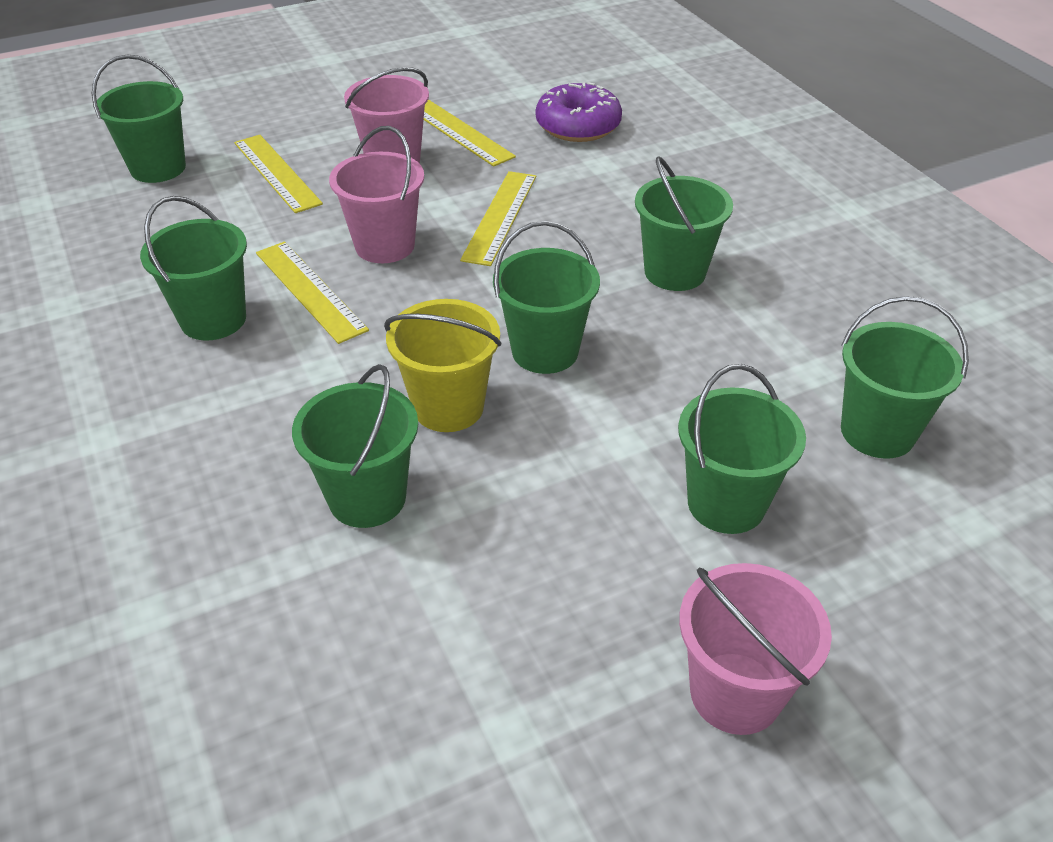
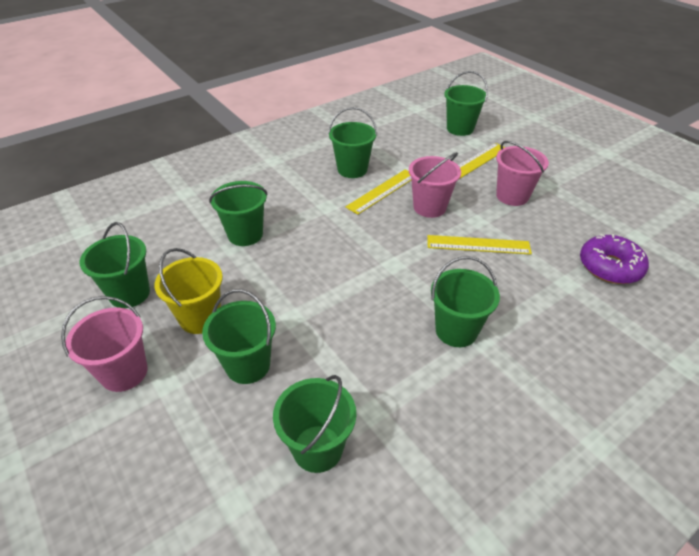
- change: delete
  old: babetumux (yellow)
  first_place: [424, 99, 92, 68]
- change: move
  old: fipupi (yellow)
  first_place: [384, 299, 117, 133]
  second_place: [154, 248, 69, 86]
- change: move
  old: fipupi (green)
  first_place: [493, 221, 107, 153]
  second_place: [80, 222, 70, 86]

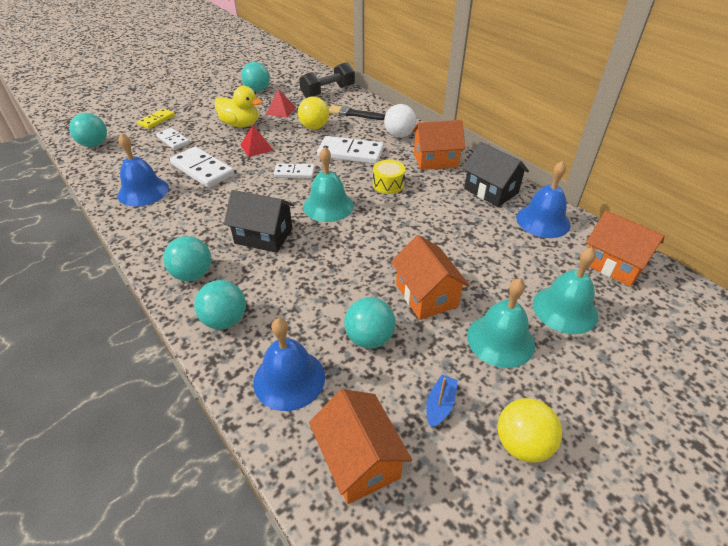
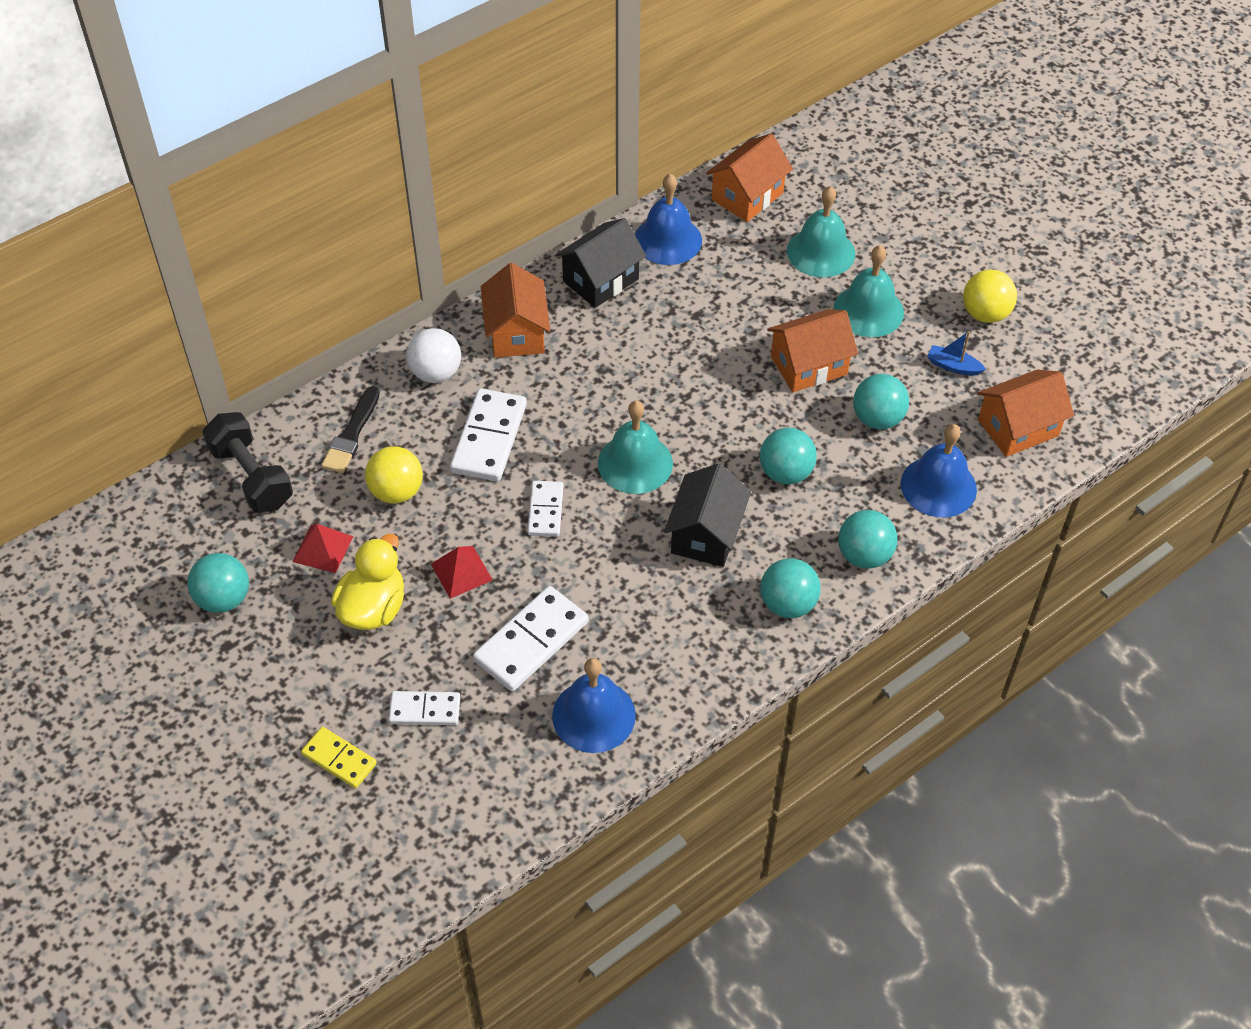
- change: delete
  old: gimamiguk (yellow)
  first_place: [373, 160, 32, 34]
- change: move
  old: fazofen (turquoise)
  first_place: [69, 113, 38, 34]
  second_place: [760, 428, 57, 57]
- change: rotate
  old: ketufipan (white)
  first_place: [156, 128, 34, 22]
  second_place: [389, 691, 71, 34]
  degrees: 45

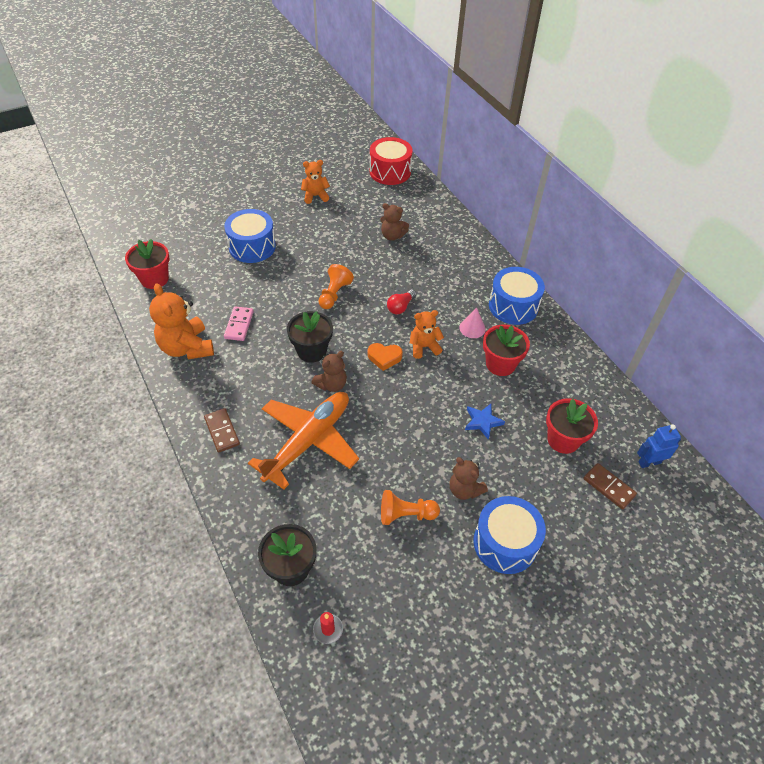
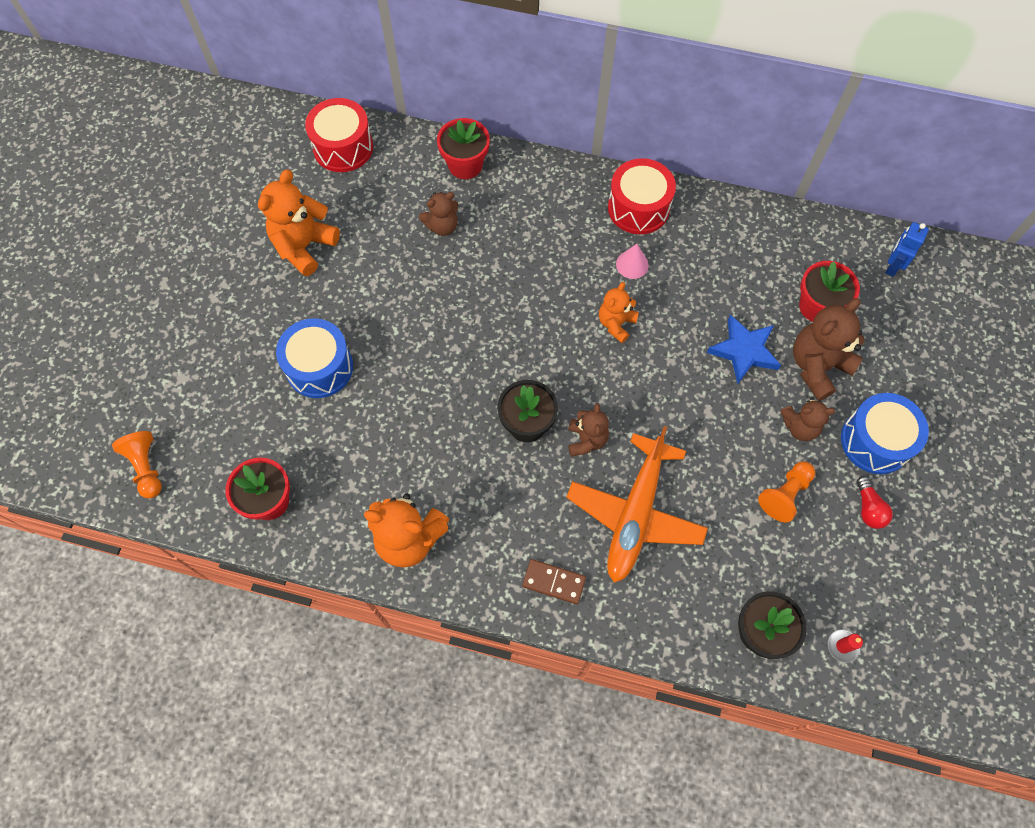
- change: delete
  old: ketufipan (pink)
  first_place: [224, 306, 30, 35]
- change: delete
  old: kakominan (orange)
  first_place: [368, 343, 35, 28]
- change: delete
  old: ketufipan (brown)
  first_place: [583, 463, 54, 47]
- change: insert
  new: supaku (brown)
  second_place: [793, 298, 72, 103]
- change: move
  old: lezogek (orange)
  first_place: [318, 264, 36, 45]
  second_place: [112, 431, 50, 68]
- change: move
  old: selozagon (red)
  first_place: [387, 290, 29, 25]
  second_place: [857, 476, 36, 53]
- change: move
  old: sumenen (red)
  first_place: [483, 325, 47, 51]
  second_place: [437, 118, 53, 61]
- change: recolor
  old: gimamiguk (blue)
  new: gimamiguk (red)
  first_place: [489, 267, 56, 58]
  second_place: [608, 158, 68, 76]
- change: rotate
  old: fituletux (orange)
  first_place: [248, 392, 111, 98]
  second_place: [566, 426, 142, 157]
  degrees: -150
- change: resize
  old: supaku (orange)
  first_place: [301, 160, 29, 44]
  second_place: [258, 169, 82, 107]
  factor: 1.67
- change: resize
  old: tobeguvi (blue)
  first_place: [465, 404, 40, 36]
  second_place: [707, 315, 74, 69]
  factor: 1.53

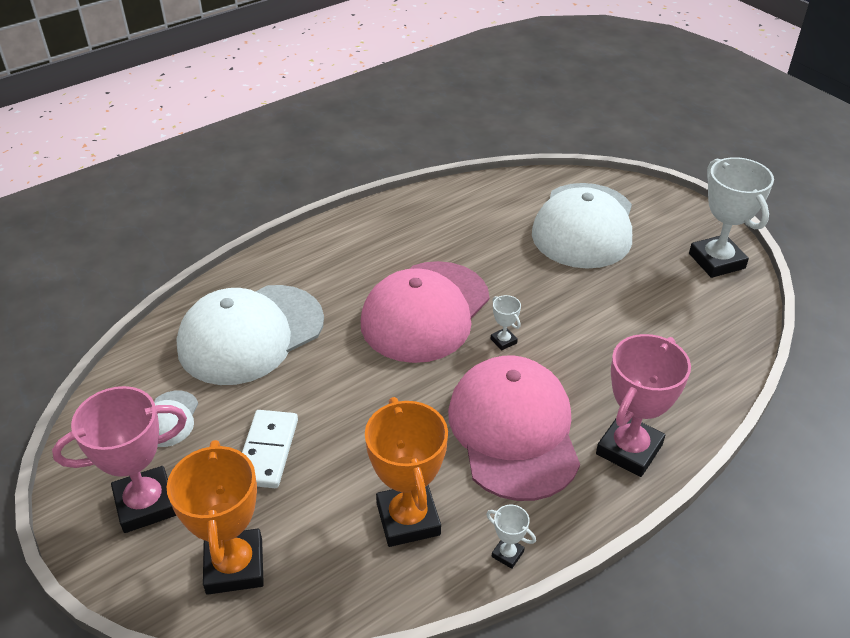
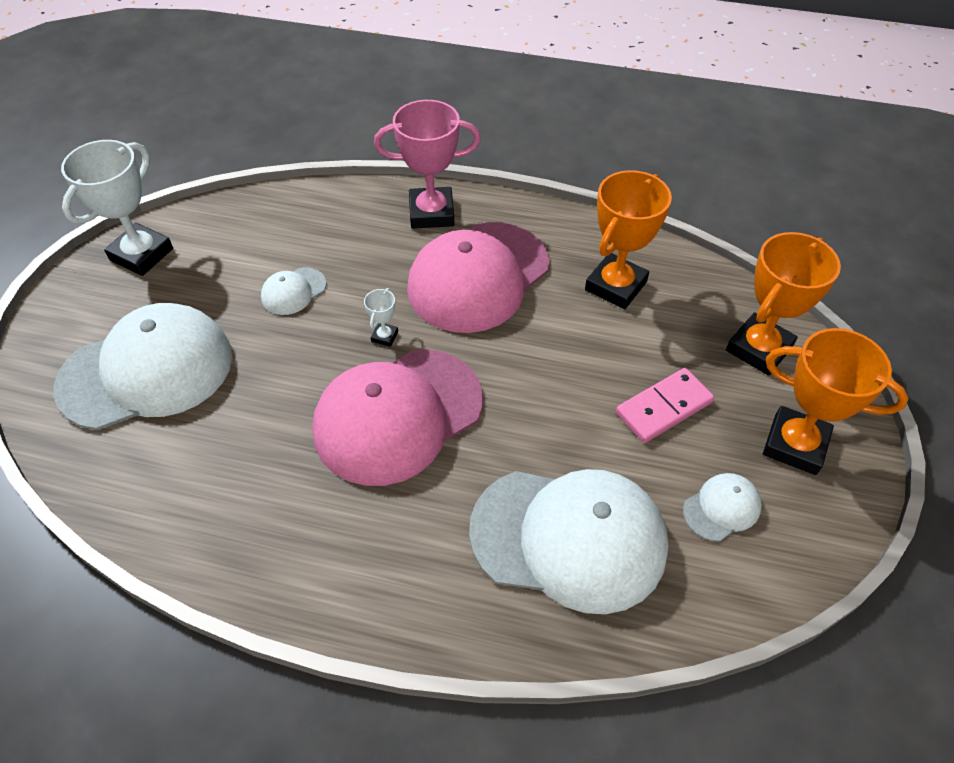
- change: delete
  old: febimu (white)
  first_place: [486, 505, 50, 64]
- change: insert
  new: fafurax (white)
  second_place: [261, 267, 65, 48]
- change: recolor
  old: febimu (pink)
  new: febimu (orange)
  first_place: [52, 386, 135, 147]
  second_place: [763, 328, 146, 147]
- change: recolor
  old: ketufipan (white)
  new: ketufipan (pink)
  first_place: [242, 410, 56, 78]
  second_place: [616, 368, 99, 75]
- change: rotate
  old: fafurax (pink)
  first_place: [361, 261, 128, 102]
  second_place: [312, 349, 171, 137]
  degrees: 150

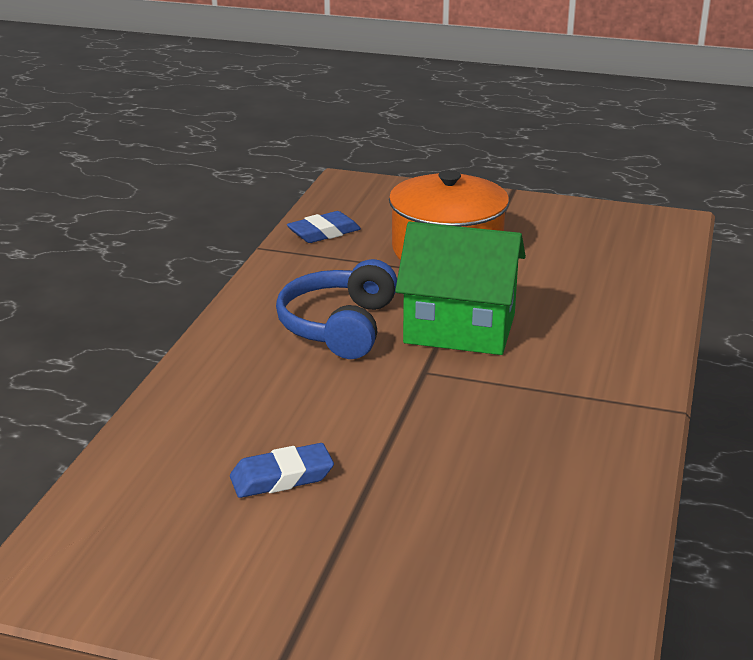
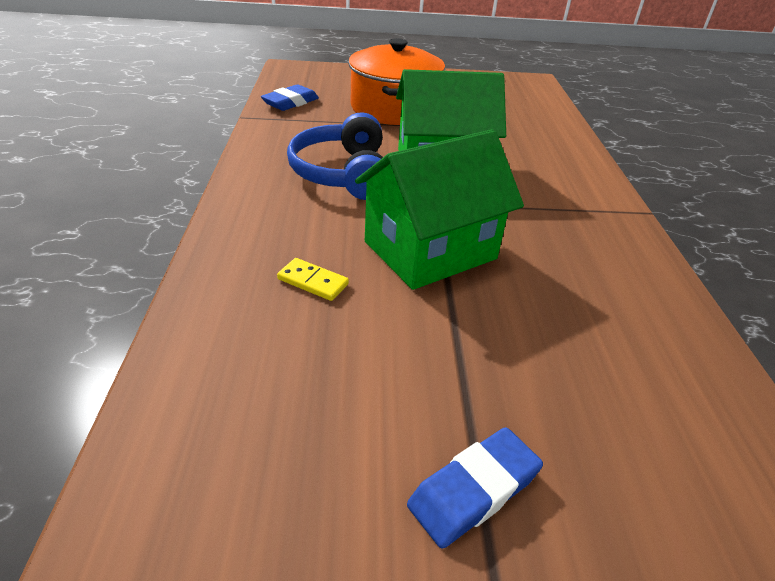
- change: insert
  new: ketufipan (yellow)
  second_place: [277, 258, 72, 43]
- change: insert
  new: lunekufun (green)
  second_place: [355, 129, 169, 161]
- change: move
  old: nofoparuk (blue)
  first_place: [230, 443, 104, 55]
  second_place: [407, 427, 136, 122]

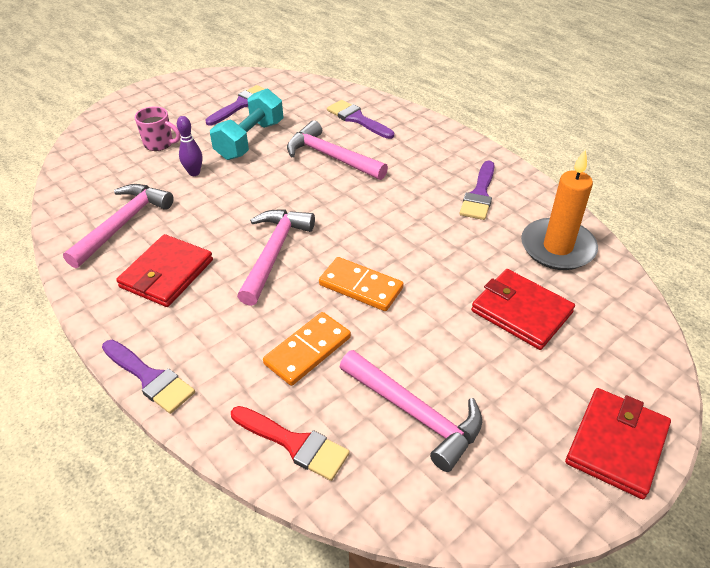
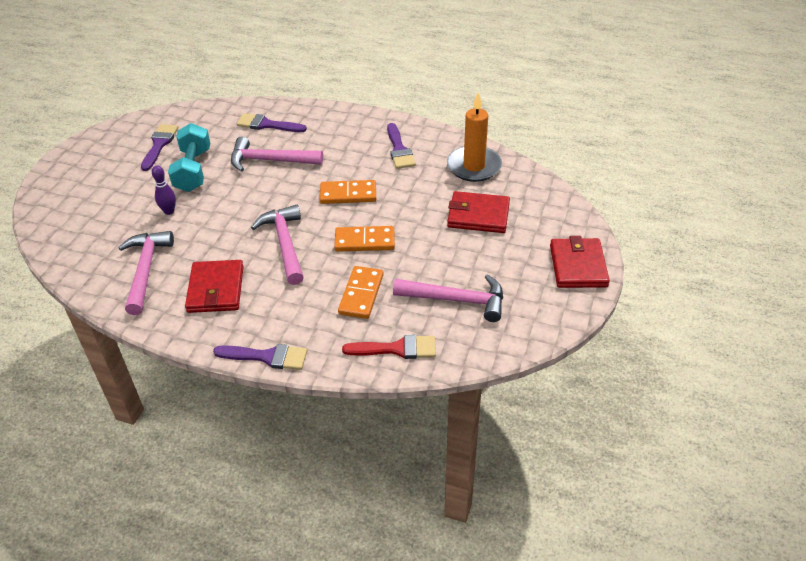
- change: delete
  old: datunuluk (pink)
  first_place: [135, 106, 46, 45]
- change: insert
  new: ketufipan (orange)
  second_place: [320, 180, 56, 24]

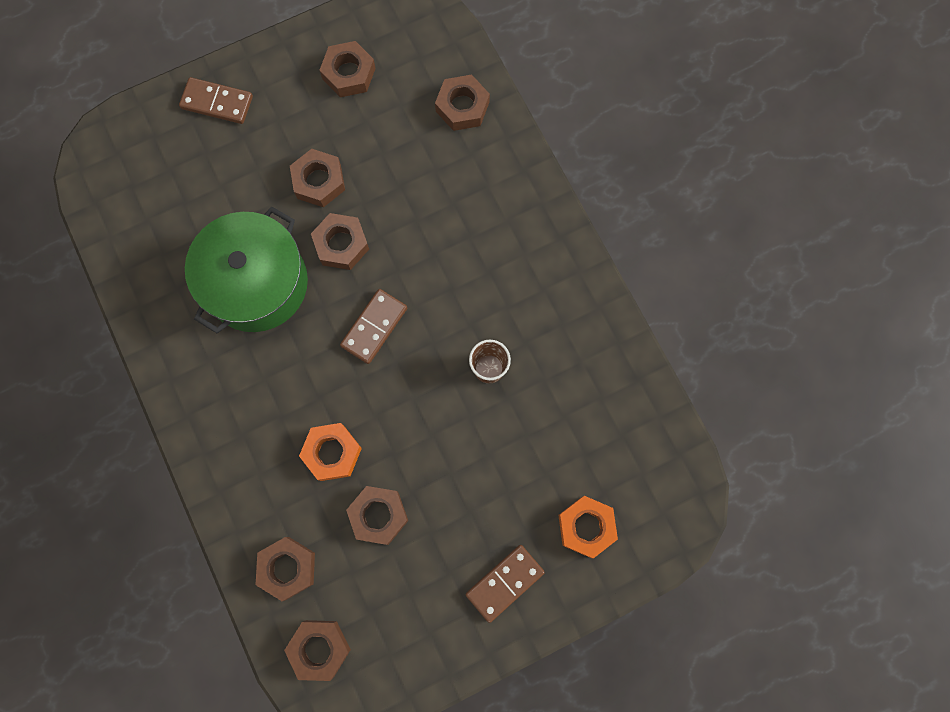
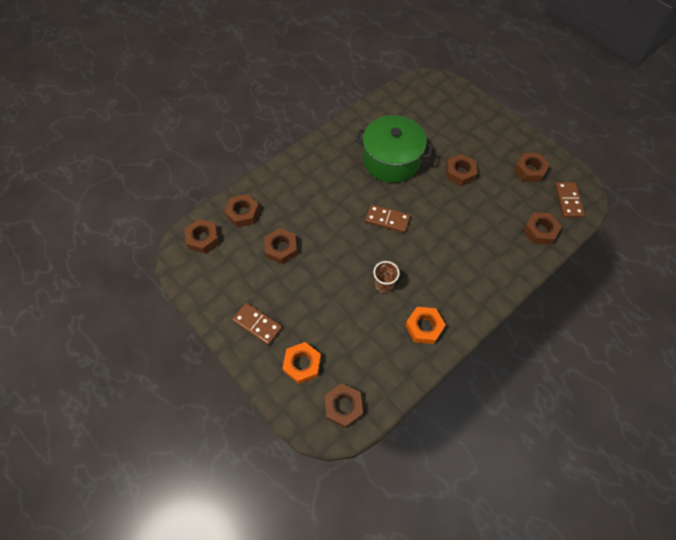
- change: move
  old: ketufipan (brown)
  first_place: [179, 77, 74, 47]
  second_place: [555, 182, 30, 36]
- change: move
  old: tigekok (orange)
  first_place: [299, 423, 63, 58]
  second_place: [405, 307, 41, 37]
- change: move
  old: tigekok (brown)
  first_place: [311, 213, 58, 57]
  second_place: [325, 383, 38, 45]

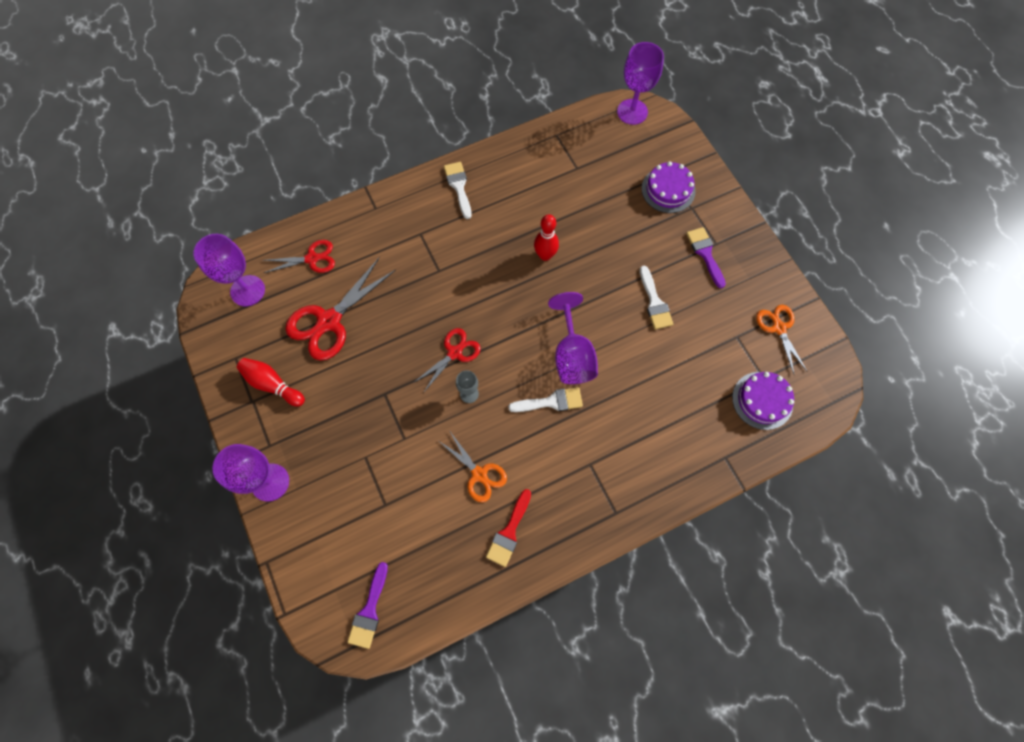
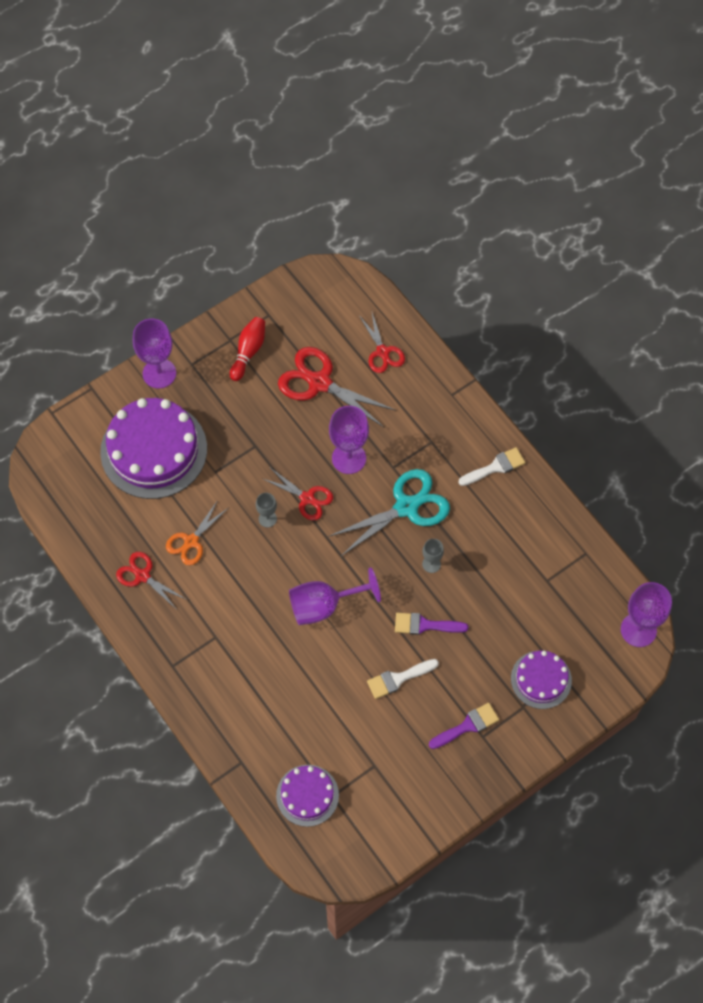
- change: delete
  old: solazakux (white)
  first_place: [508, 387, 75, 25]
- change: delete
  old: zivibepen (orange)
  first_place: [756, 305, 52, 69]
- change: insert
  new: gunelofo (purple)
  second_place: [100, 398, 107, 101]
- change: insert
  new: zivibepen (turquoise)
  second_place: [328, 469, 122, 87]
- change: move
  old: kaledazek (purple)
  first_place: [193, 234, 72, 72]
  second_place: [329, 406, 40, 68]
- change: move
  old: solazakux (purple)
  first_place: [347, 562, 41, 87]
  second_place: [395, 613, 73, 22]
- change: replace
  old: solazakux (red)
  new: zivibepen (red)
  first_place: [486, 489, 45, 78]
  second_place: [116, 552, 71, 58]
- change: replace
  old: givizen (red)
  new: kaledazek (grey)
  first_place: [534, 214, 25, 47]
  second_place: [422, 539, 22, 34]

